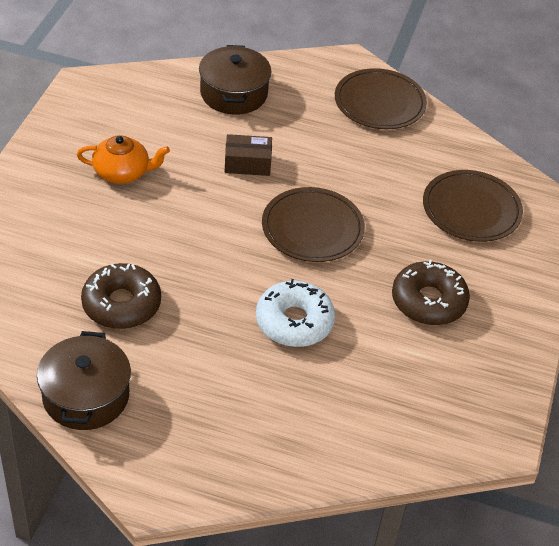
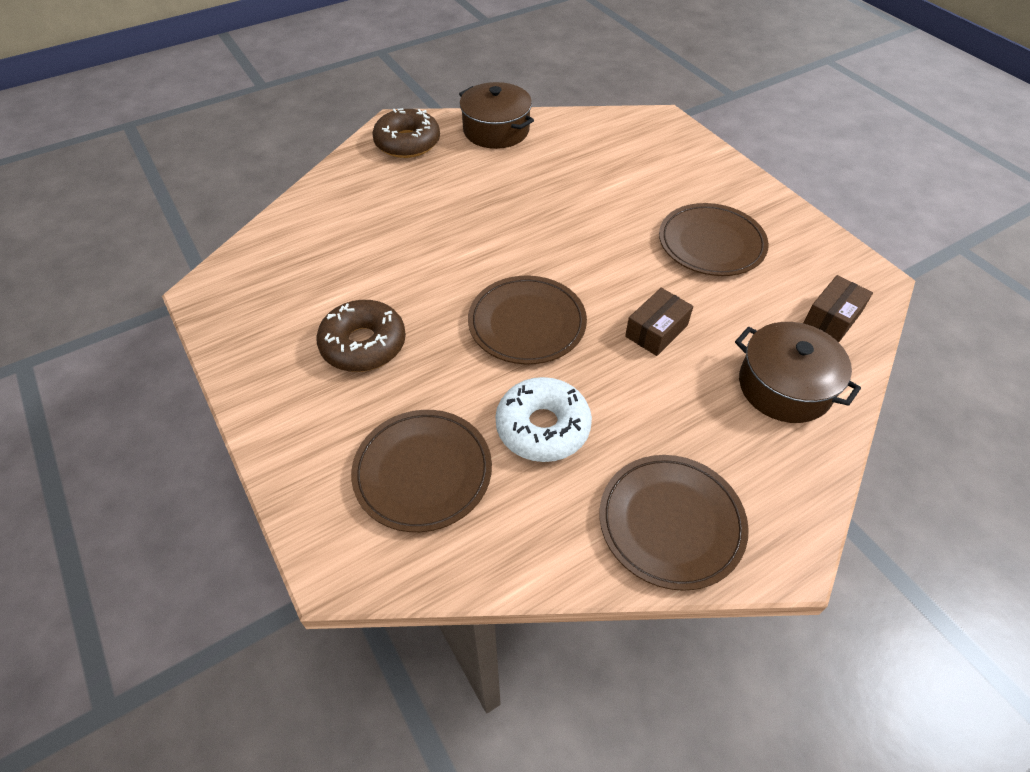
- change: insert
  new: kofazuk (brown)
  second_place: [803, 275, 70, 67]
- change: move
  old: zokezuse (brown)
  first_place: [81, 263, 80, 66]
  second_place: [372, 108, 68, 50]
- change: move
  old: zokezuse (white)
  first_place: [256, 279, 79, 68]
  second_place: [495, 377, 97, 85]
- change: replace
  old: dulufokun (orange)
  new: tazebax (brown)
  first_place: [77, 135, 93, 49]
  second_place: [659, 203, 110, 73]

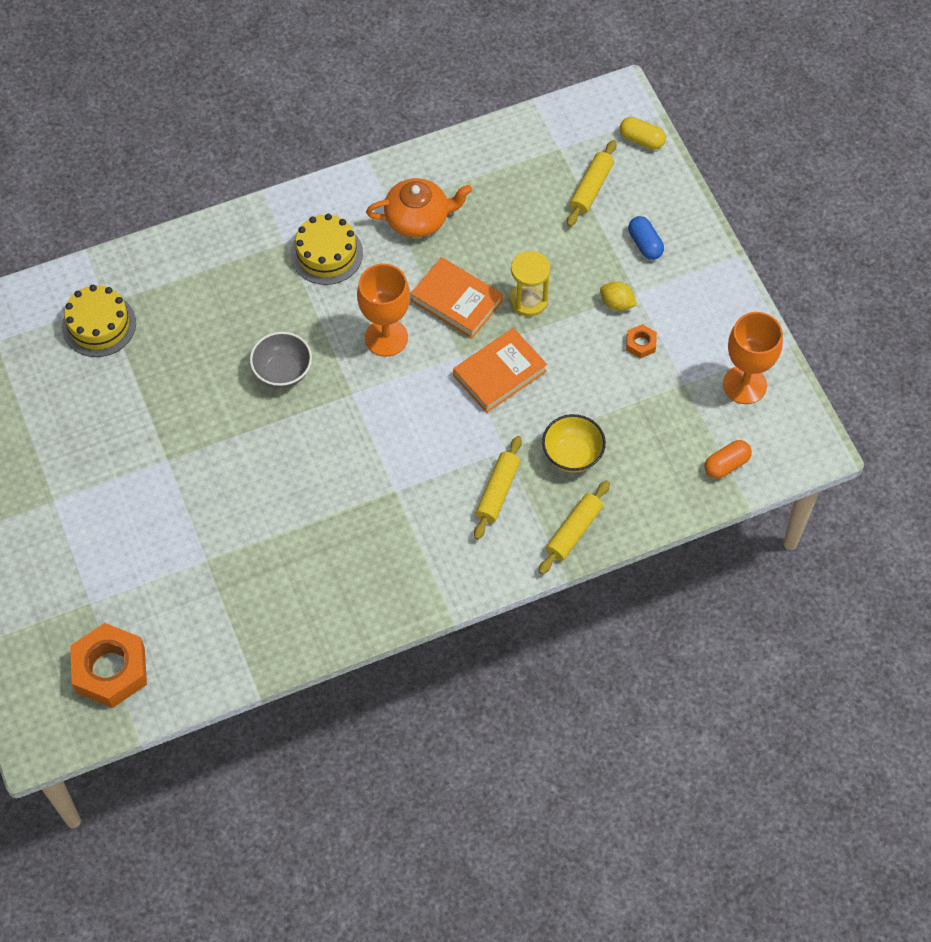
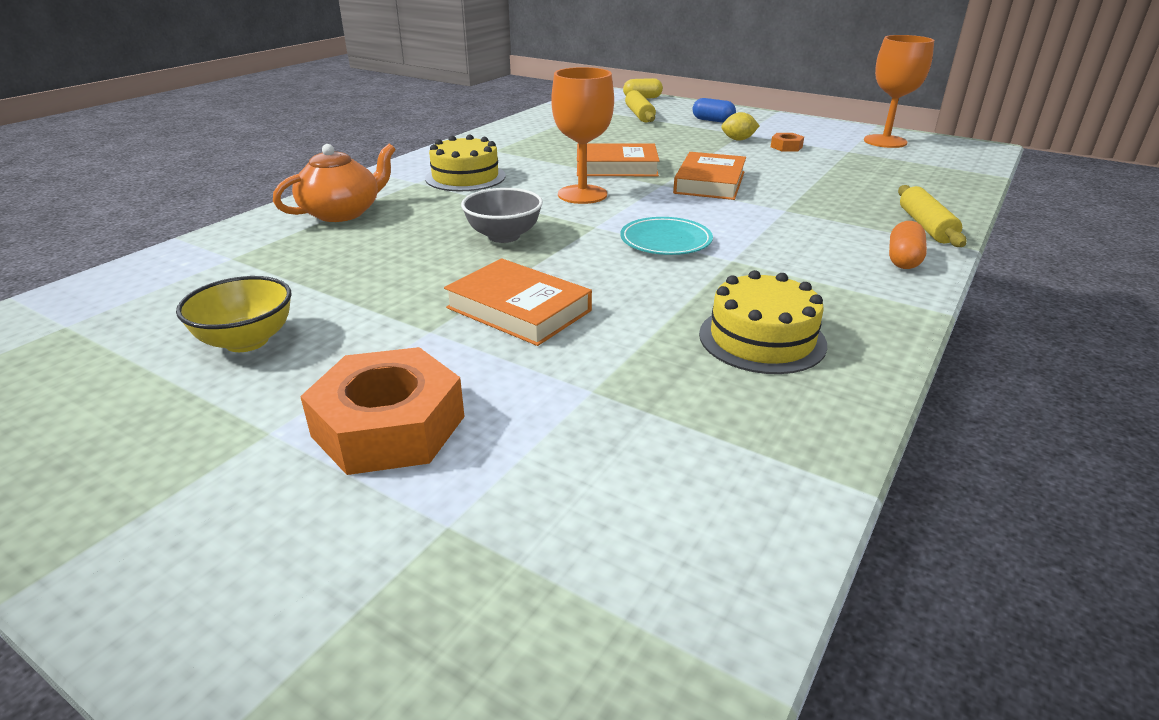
- change: delete
  old: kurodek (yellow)
  first_place: [474, 436, 48, 104]
- change: delete
  old: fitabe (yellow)
  first_place: [510, 251, 40, 65]
- change: insert
  new: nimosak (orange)
  second_place: [444, 258, 148, 88]
- change: insert
  new: tazebax (turquoise)
  second_place: [620, 217, 93, 38]
- change: move
  old: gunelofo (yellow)
  first_place: [62, 285, 74, 72]
  second_place: [699, 270, 128, 104]
- change: move
  old: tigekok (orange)
  first_place: [70, 623, 77, 85]
  second_place: [300, 347, 165, 128]
- change: move
  old: dulufokun (orange)
  first_place: [366, 178, 106, 60]
  second_place: [273, 144, 123, 78]
- change: move
  old: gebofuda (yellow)
  first_place: [542, 414, 64, 59]
  second_place: [176, 276, 115, 76]
- change: move
  old: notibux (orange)
  first_place: [704, 440, 48, 39]
  second_place: [889, 221, 38, 48]

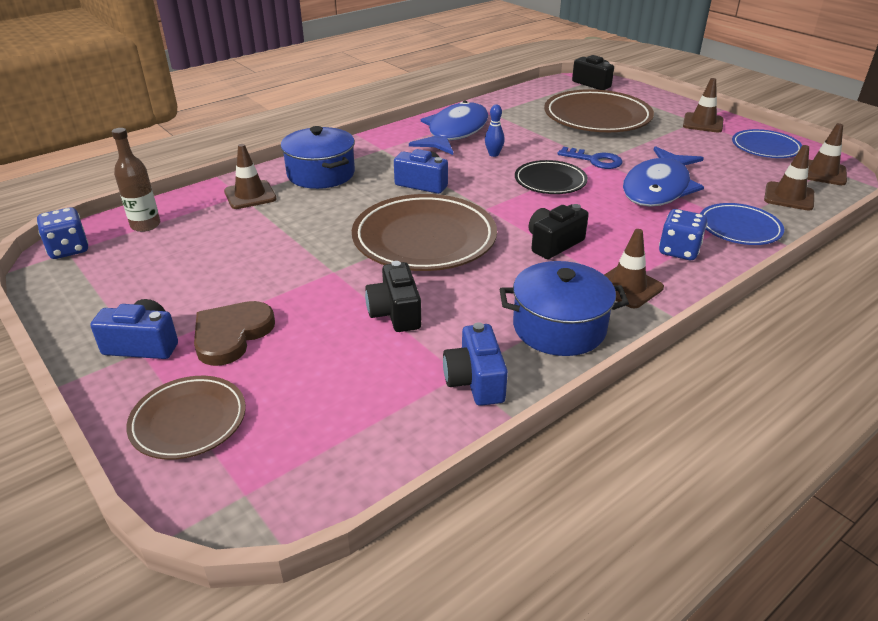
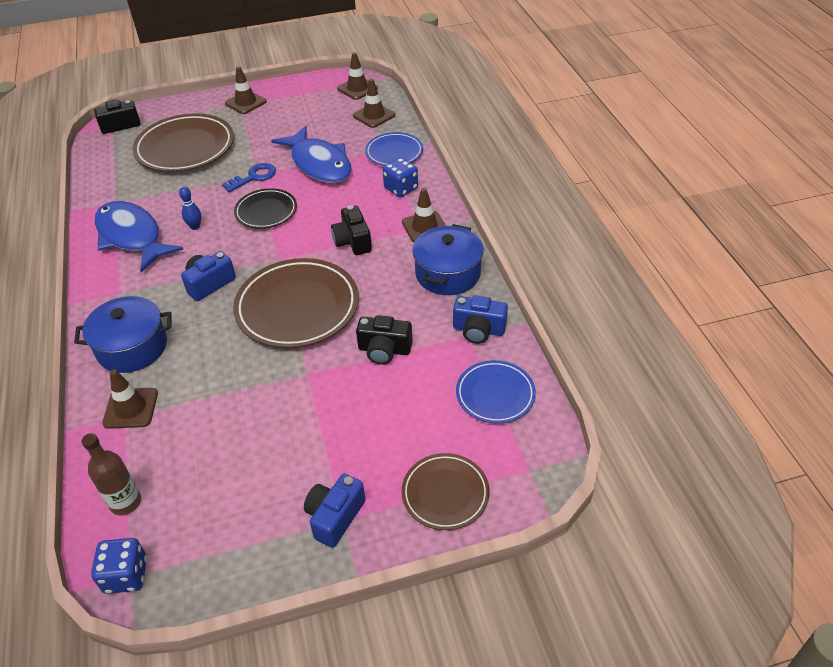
- change: delete
  old: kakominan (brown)
  first_place: [194, 301, 81, 65]
- change: move
  old: tazebax (blue)
  first_place: [732, 129, 70, 29]
  second_place: [456, 360, 80, 63]

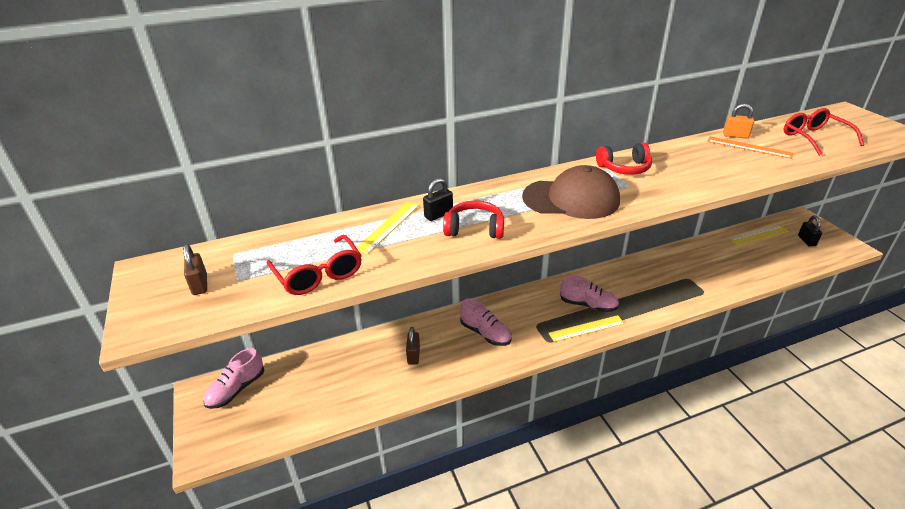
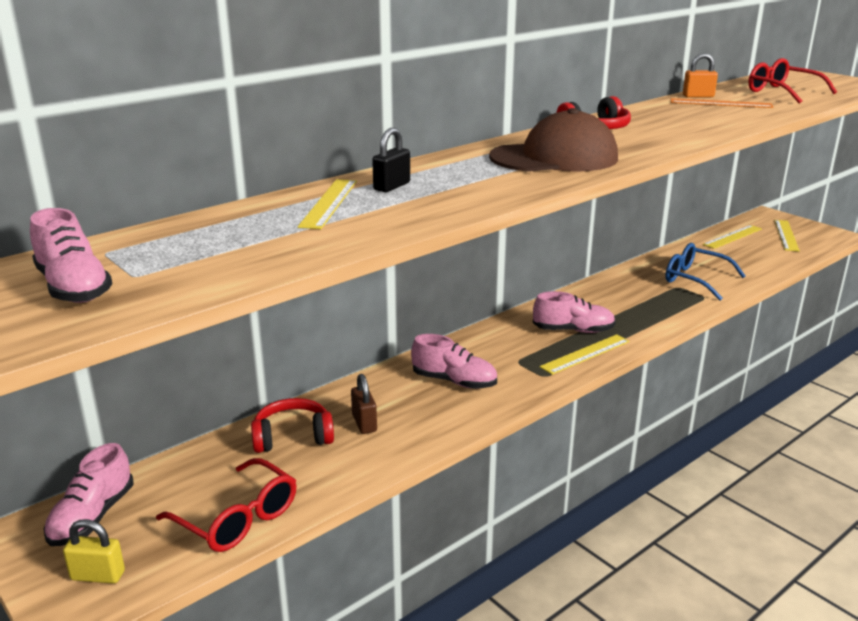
- change: insert
  new: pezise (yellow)
  second_place: [63, 519, 62, 65]
- change: insert
  new: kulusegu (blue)
  second_place: [665, 243, 81, 57]
- change: move
  old: kulusegu (red)
  first_place: [267, 235, 95, 60]
  second_place: [156, 458, 140, 94]
- change: move
  old: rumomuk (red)
  first_place: [443, 200, 61, 39]
  second_place: [251, 398, 83, 55]
- change: replace
  old: pezise (brown)
  new: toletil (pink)
  first_place: [183, 244, 24, 51]
  second_place: [30, 208, 82, 95]
- change: replace
  old: pezise (black)
  new: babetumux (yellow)
  first_place: [798, 216, 24, 31]
  second_place: [774, 220, 26, 32]

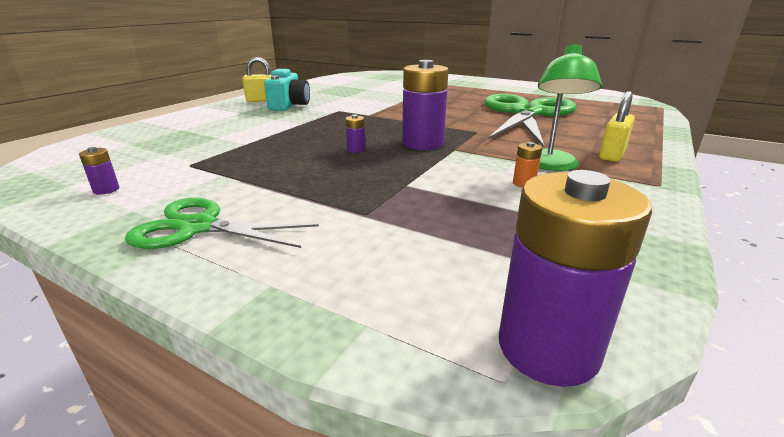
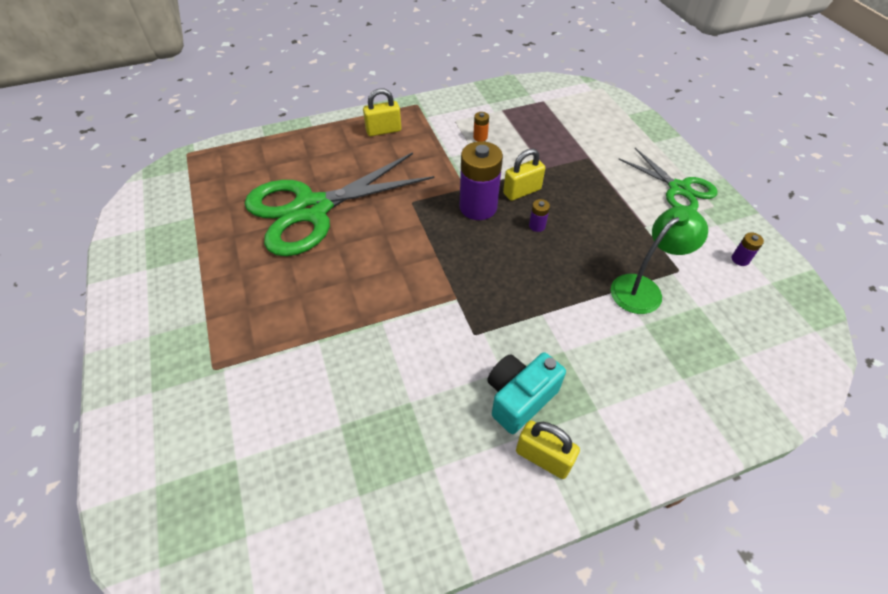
- change: delete
  old: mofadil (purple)
  first_place: [499, 170, 153, 217]
- change: insert
  new: pezise (yellow)
  second_place: [503, 149, 42, 52]
- change: move
  old: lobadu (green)
  first_place: [538, 44, 64, 127]
  second_place: [611, 206, 97, 108]

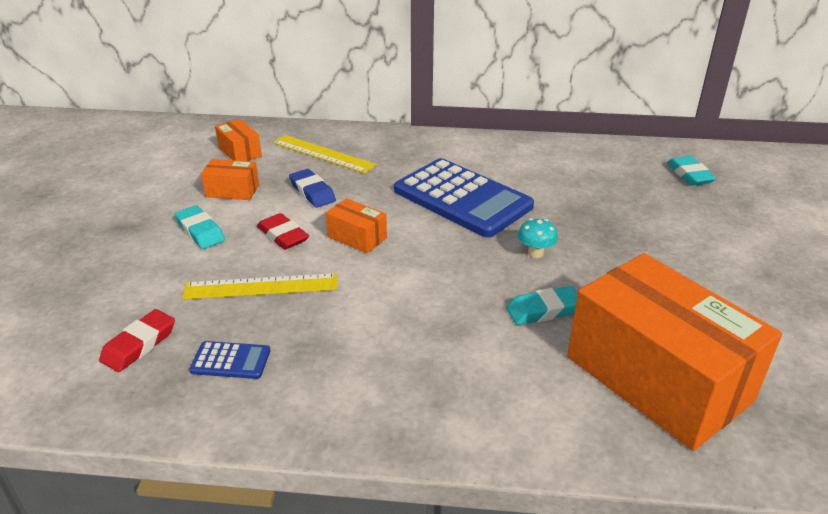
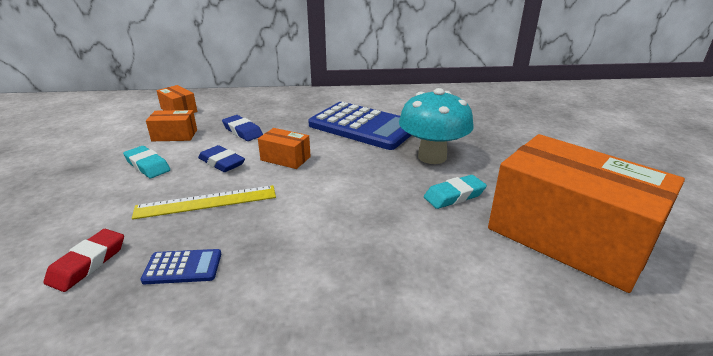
- change: delete
  old: babetumux (yellow)
  first_place: [273, 135, 104, 39]
- change: delete
  old: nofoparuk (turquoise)
  first_place: [667, 156, 49, 30]
- change: recolor
  old: nofoparuk (red)
  new: nofoparuk (blue)
  first_place: [257, 213, 52, 37]
  second_place: [198, 145, 47, 27]
- change: resize
  old: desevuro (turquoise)
  first_place: [518, 218, 40, 40]
  second_place: [399, 88, 75, 76]
  factor: 2.24

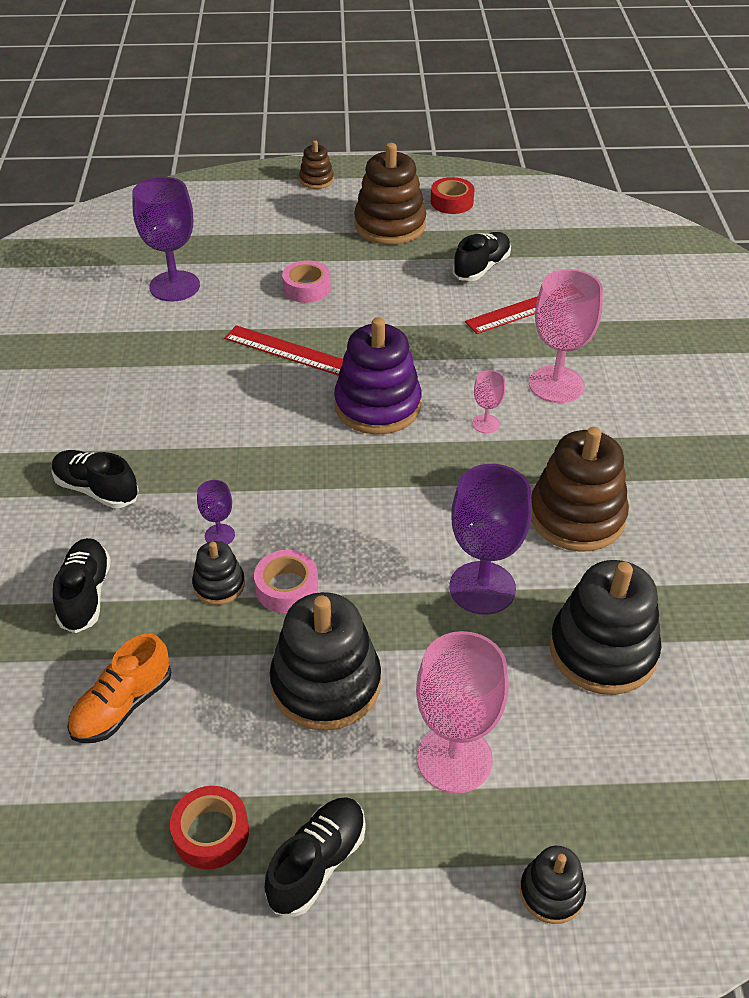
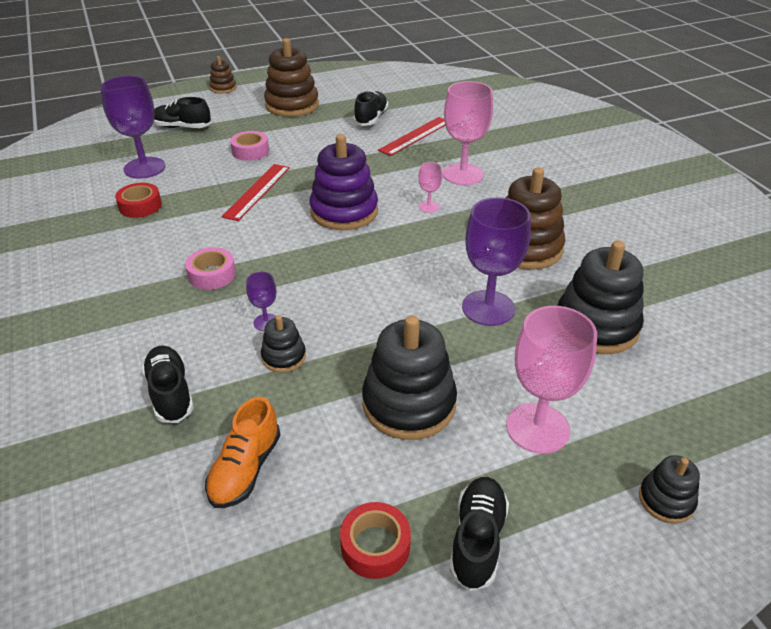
- change: move
  old: toletil (black)
  first_place: [52, 450, 87, 58]
  second_place: [153, 97, 58, 31]
- change: move
  old: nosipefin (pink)
  first_place: [254, 550, 64, 63]
  second_place: [185, 247, 51, 43]
- change: move
  old: nosipefin (red)
  first_place: [431, 177, 44, 37]
  second_place: [115, 183, 47, 35]
- change: rotate
  old: babetumux (red)
  first_place: [224, 325, 119, 51]
  second_place: [221, 164, 69, 57]
  degrees: -75

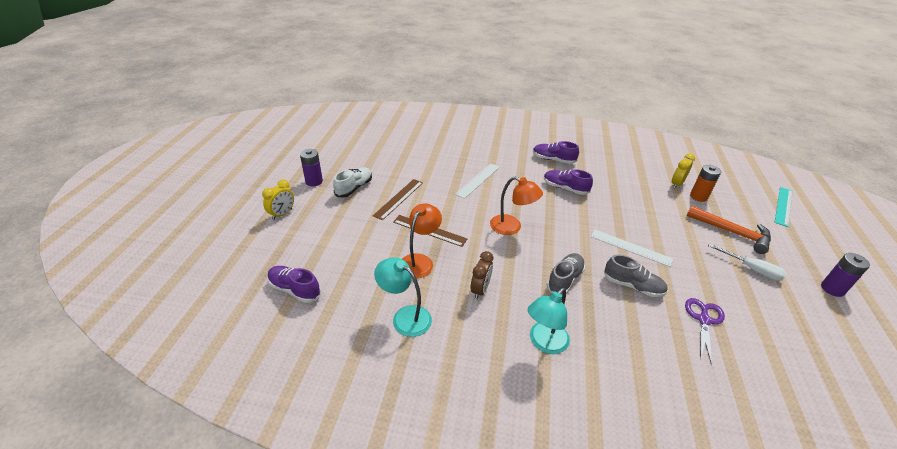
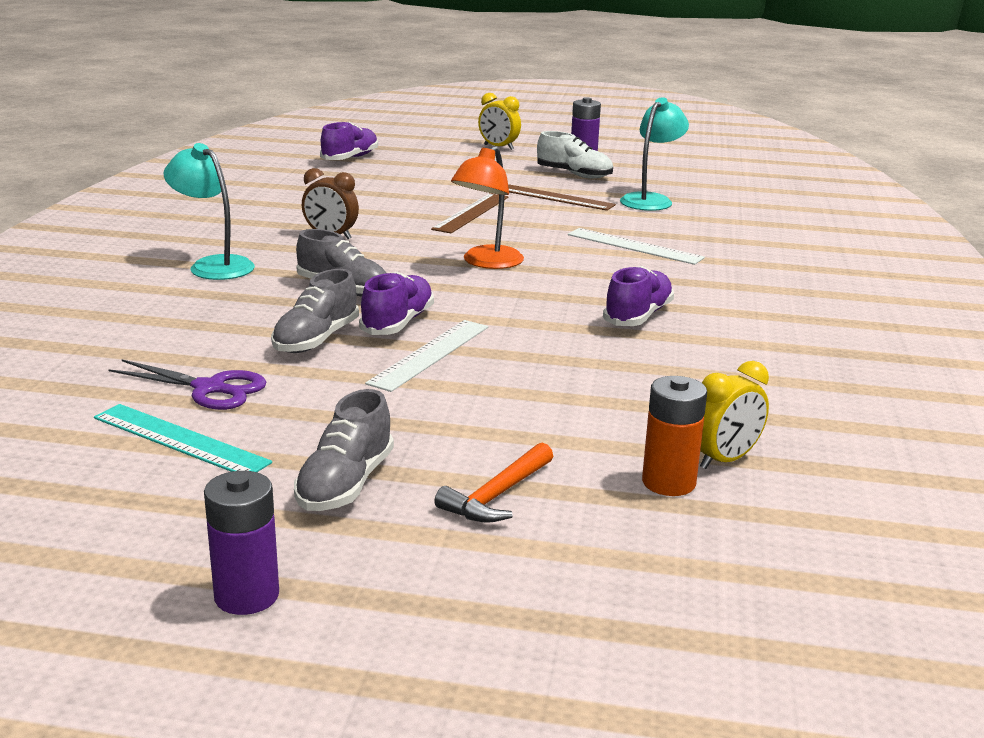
- change: delete
  old: lobadu (orange)
  first_place: [402, 203, 40, 76]
- change: move
  old: lobadu (turquoise)
  first_place: [374, 257, 58, 80]
  second_place: [620, 97, 69, 114]
- change: move
  old: toletil (purple)
  first_place: [533, 141, 46, 23]
  second_place: [359, 272, 75, 63]
- change: move
  old: babetumux (turquoise)
  first_place: [775, 187, 18, 40]
  second_place: [94, 404, 178, 68]
- change: replace
  old: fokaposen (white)
  new: toletil (grey)
  first_place: [708, 243, 78, 38]
  second_place: [294, 389, 100, 122]
- change: rotate
  old: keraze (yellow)
  first_place: [672, 154, 23, 35]
  second_place: [700, 361, 69, 108]
  degrees: 105
- change: resize
  old: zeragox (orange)
  first_place: [686, 205, 85, 49]
  second_place: [434, 443, 119, 80]
  factor: 0.63

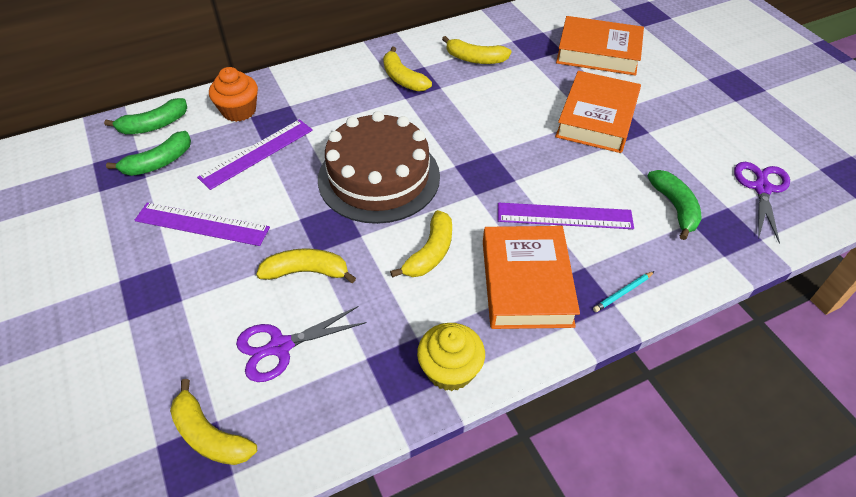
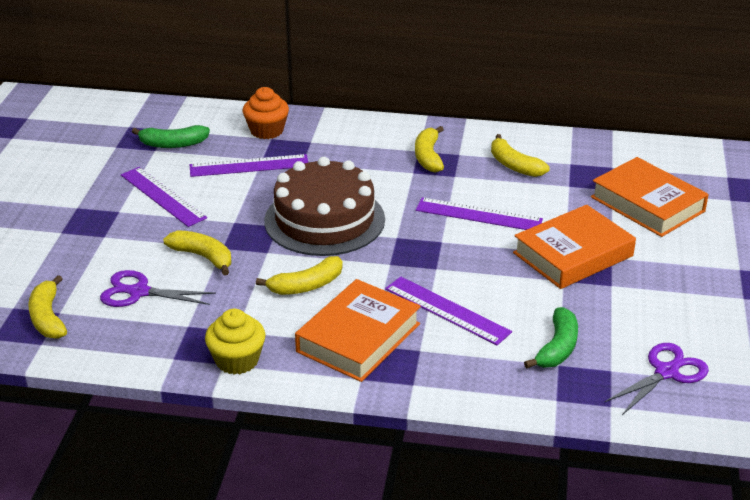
- change: delete
  old: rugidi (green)
  first_place: [104, 98, 83, 36]
- change: delete
  old: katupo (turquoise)
  first_place: [593, 271, 61, 41]
- change: insert
  new: babetumux (purple)
  second_place: [416, 197, 127, 33]

